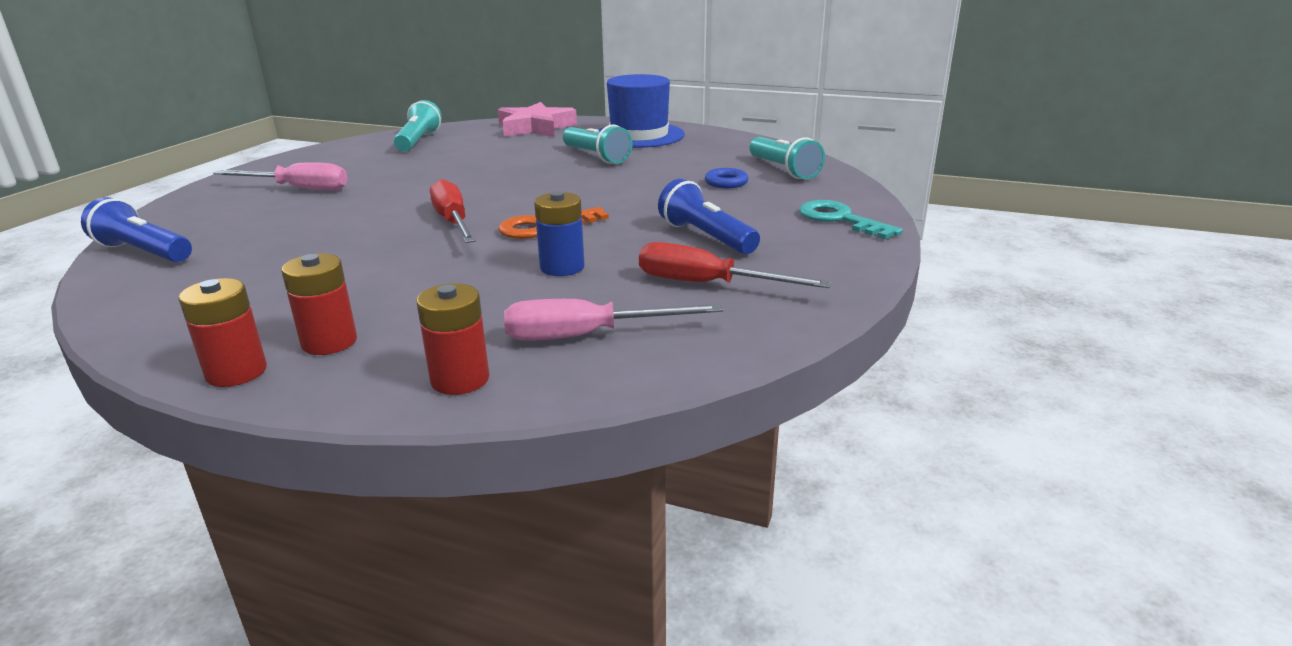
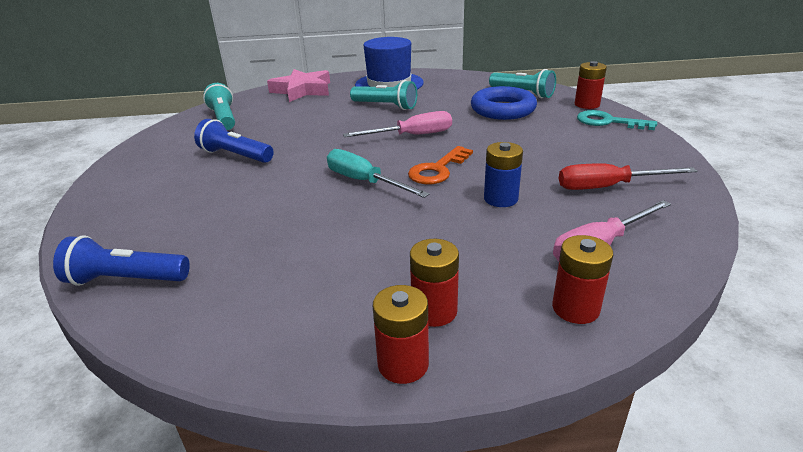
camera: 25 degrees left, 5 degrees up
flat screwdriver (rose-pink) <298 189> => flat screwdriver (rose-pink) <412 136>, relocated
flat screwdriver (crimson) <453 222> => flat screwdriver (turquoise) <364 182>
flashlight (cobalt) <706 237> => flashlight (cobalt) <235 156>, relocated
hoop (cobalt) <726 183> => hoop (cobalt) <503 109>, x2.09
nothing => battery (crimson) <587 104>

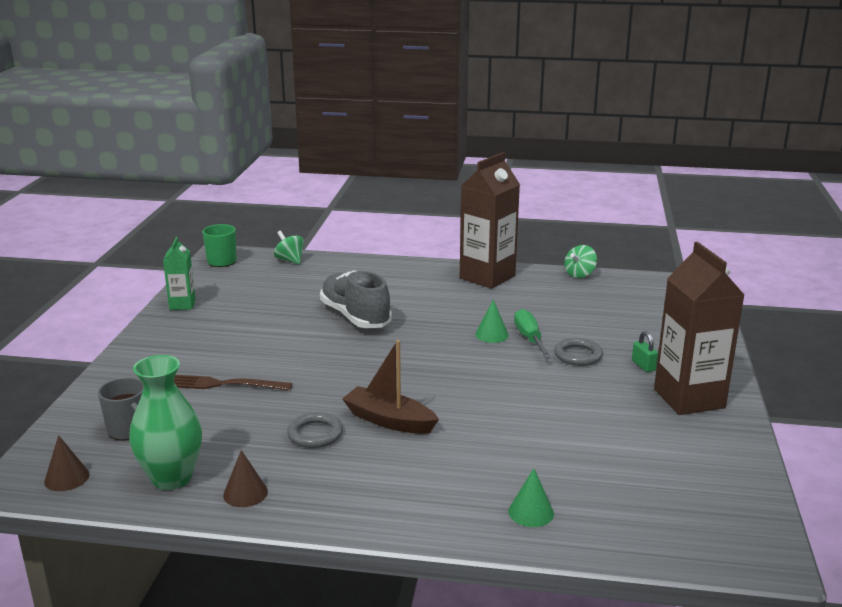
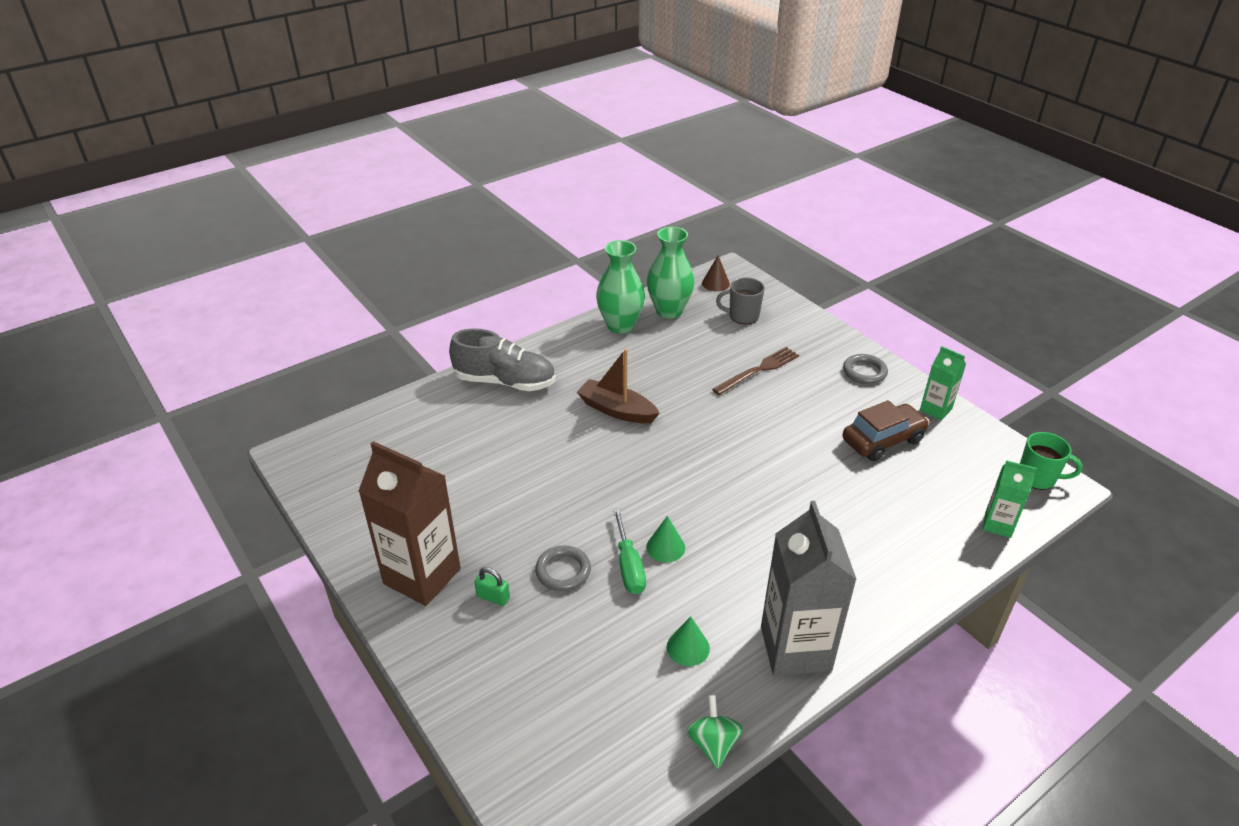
camera: 135 degrees right, 15 degrees up
cone (brown) <245 493> => flower vase (leaf-green) <620 325>
spinning top (leaf-green) <290 260> => milk carton (leaf-green) <997 524>
hoop (ash-grey) <315 434> => hoop (ash-grey) <864 372>, relocated
lace-up shoe (ash-grey) <355 317> => lace-up shoe (ash-grey) <505 382>, relocated
boat (brown) <389 420> => boat (brown) <617 410>, 135 degrees counterclockwise
milk carton (brown) <487 277> => milk carton (ash-grey) <795 648>
cone (leaf-green) <531 512> => cone (leaf-green) <688 647>, relocated
flat screwdriver (leaf-green) <529 338> => flat screwdriver (leaf-green) <628 566>, 45 degrees clockwise
nothing => toy car (brown) <883 440>

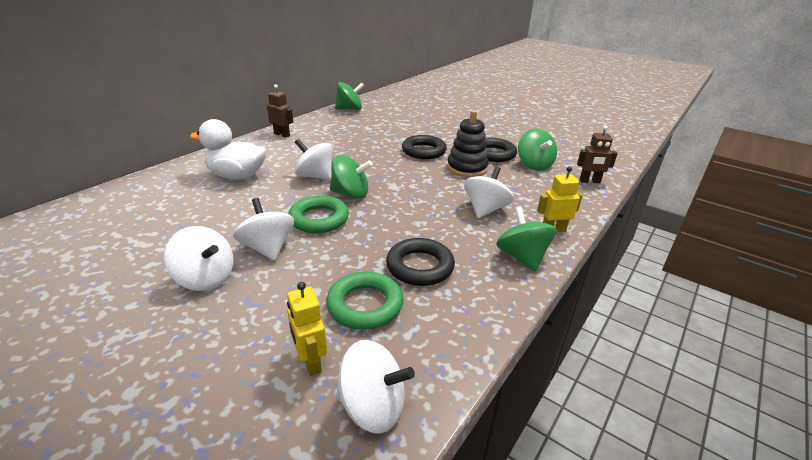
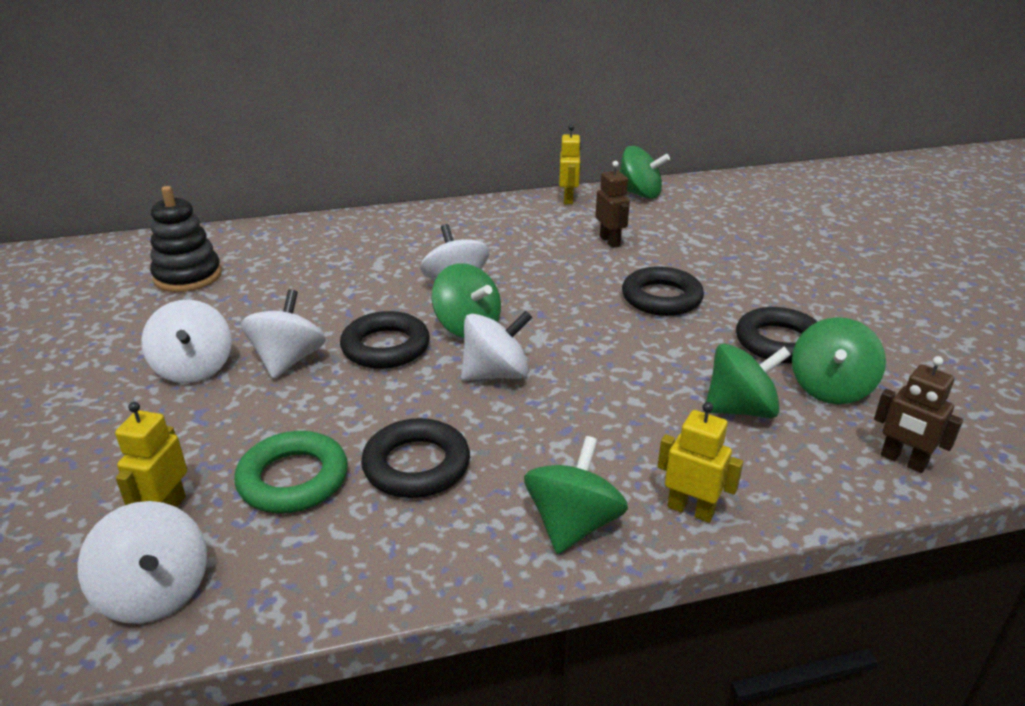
camera: 40 degrees right, 0 degrees up
duck (pure white) <237 176> => nothing
robot (brown) <282 135> => robot (brown) <610 241>, relocated
hoop (leaf-green) <319 219> => hoop (black) <385 347>
stacking toy (black) <467 168> => stacking toy (black) <188 276>, relocated
spinning top (pure white) <485 209> => spinning top (pure white) <496 374>, relocated
nothing => robot (bright yellow) <568 199>
nothing => spinning top (leaf-green) <740 409>

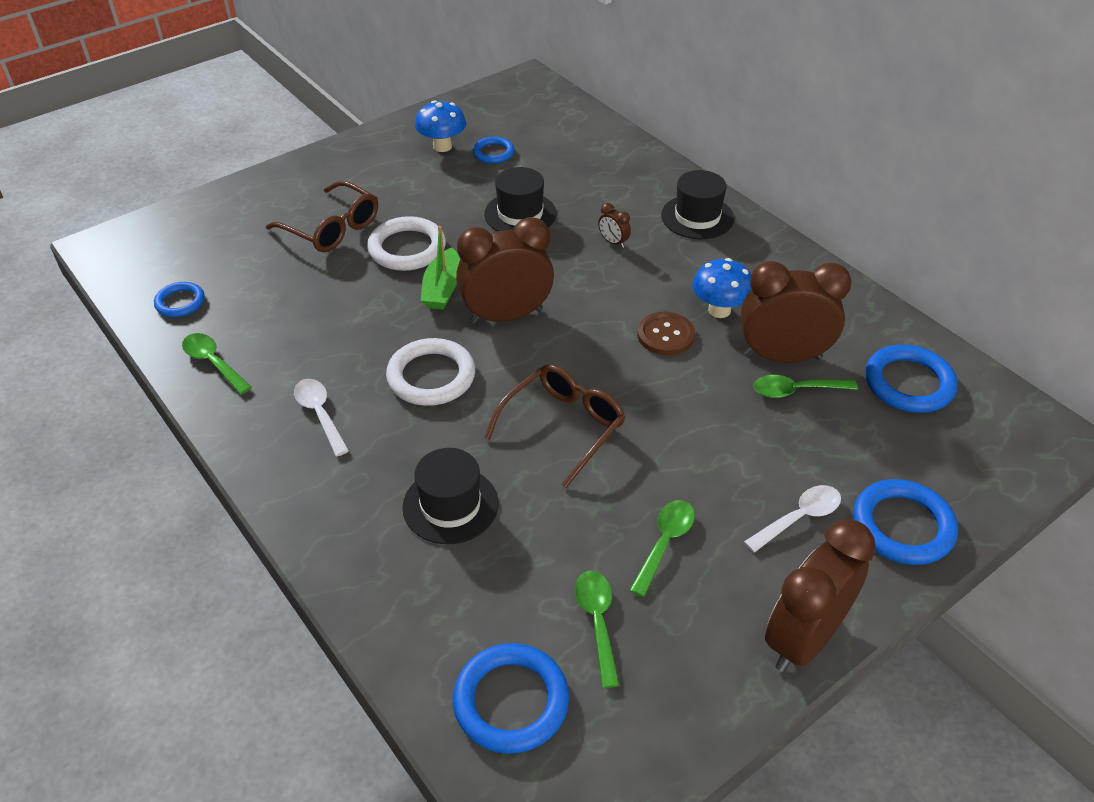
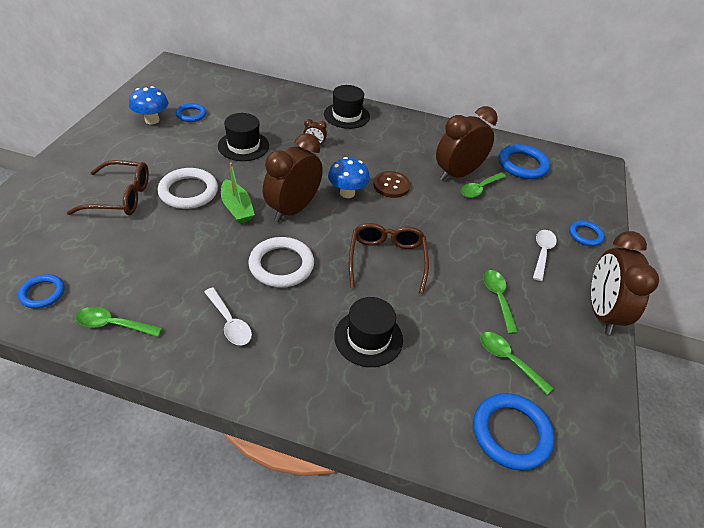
camera: 40 degrees left, 0 degrees up
tablespoon (pure white) <320 414> => tablespoon (pure white) <229 323>, 150 degrees counterclockwise
mushroom (cobalt) <719 310> => mushroom (cobalt) <347 193>, relocated
hoop (cobalt) <902 526> => hoop (cobalt) <585 235>, x0.60

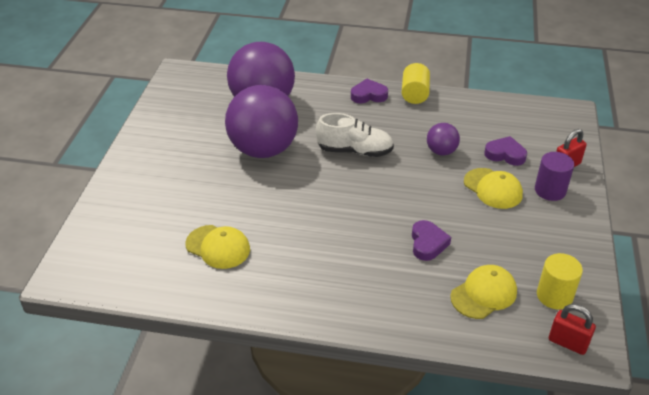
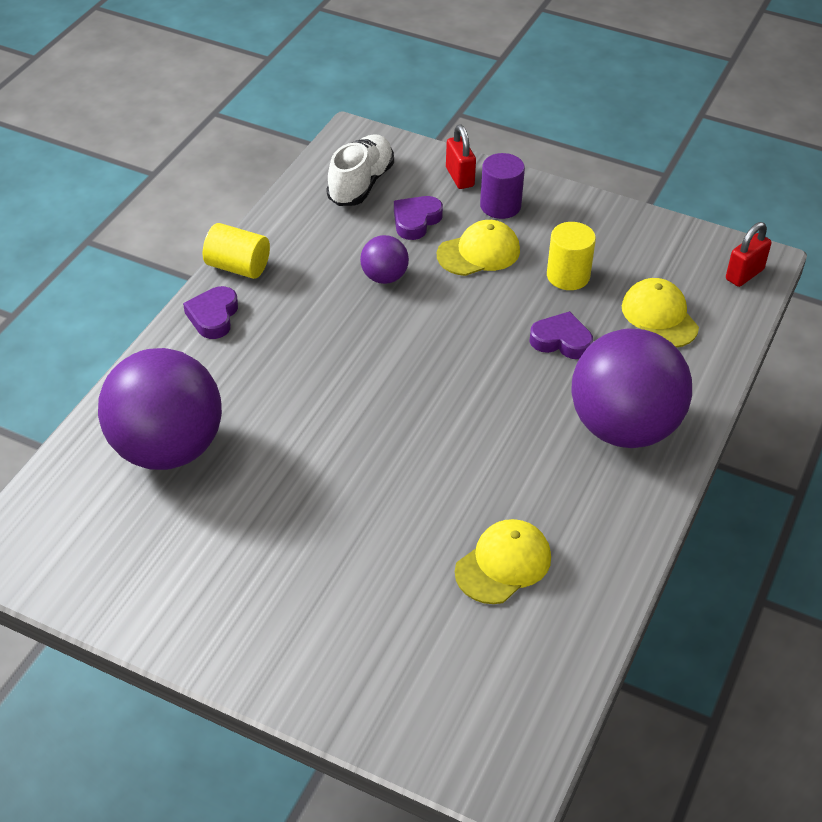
camera: 75 degrees left, 5 degrees up
sphere (purple) <263 150> => sphere (purple) <623 428>, relocated
lace-up shoe (pure white) <355 151> => lace-up shoe (pure white) <361 184>, relocated
cylinder (bright yellow) <554 296> => cylinder (bright yellow) <568 276>, relocated

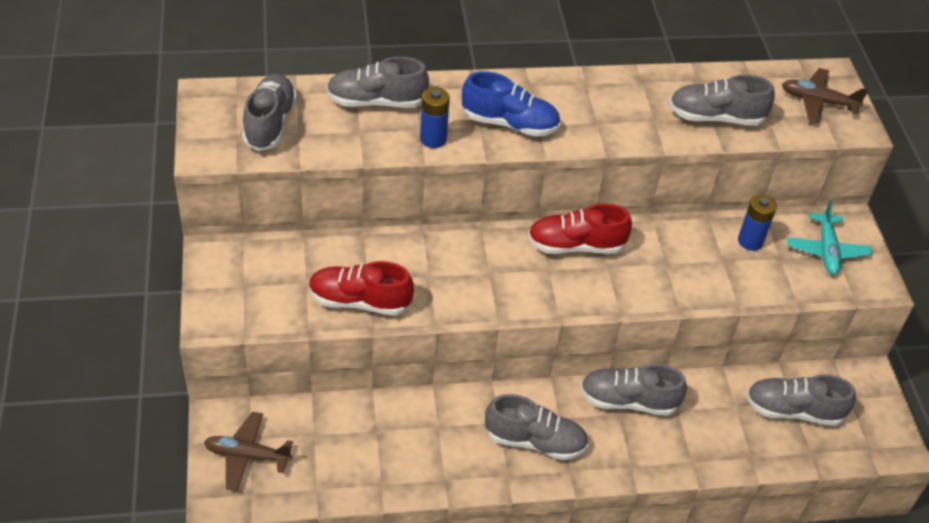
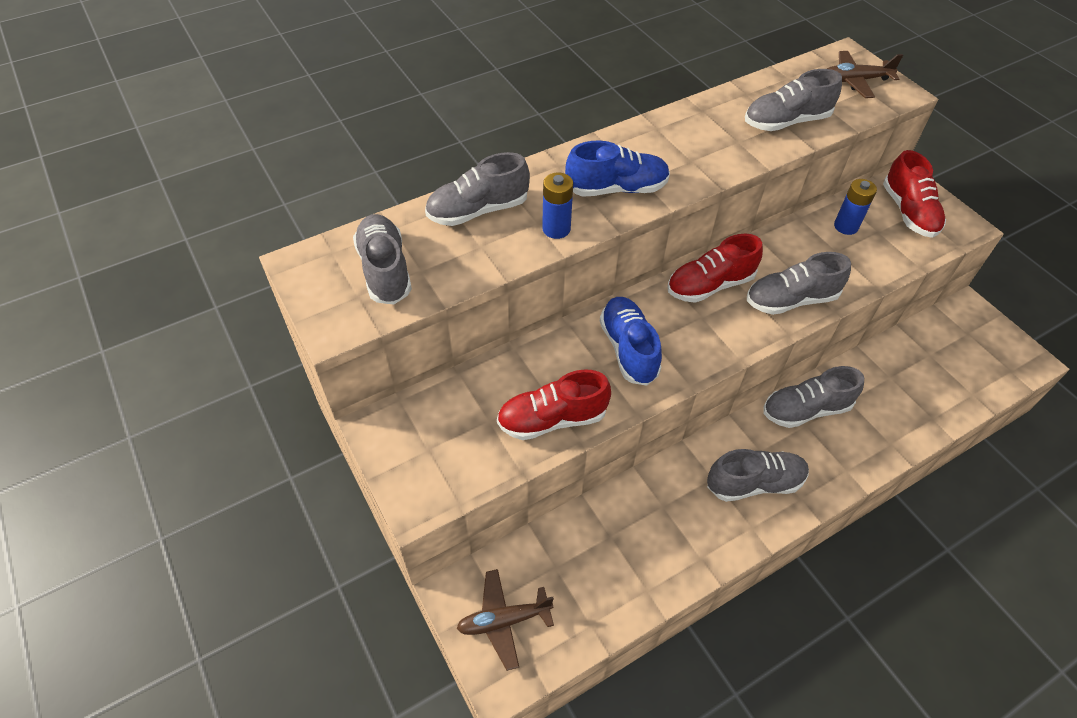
camera: 20 degrees left, 5 degrees up
lace-up shoe (ash-grey) <793 410> => lace-up shoe (ash-grey) <791 300>, relocated
toy plane (turquoise) <826 250> => lace-up shoe (crimson) <908 212>
nothing => lace-up shoe (cobalt) <628 349>

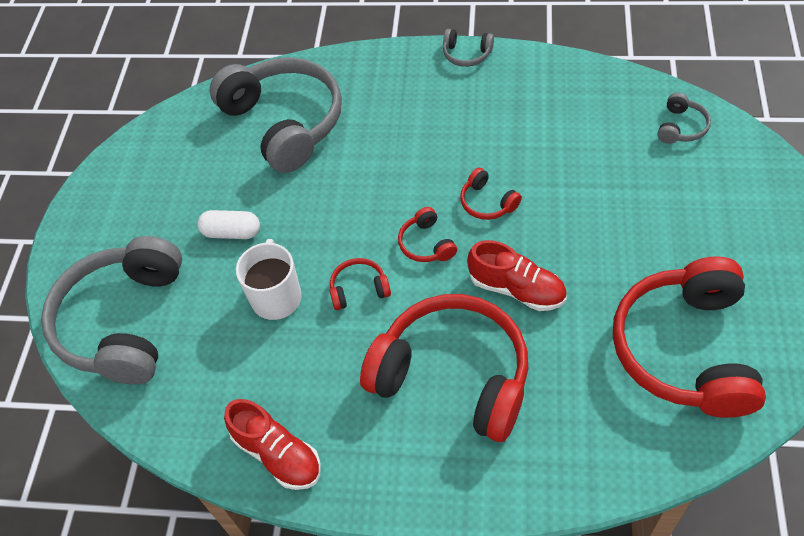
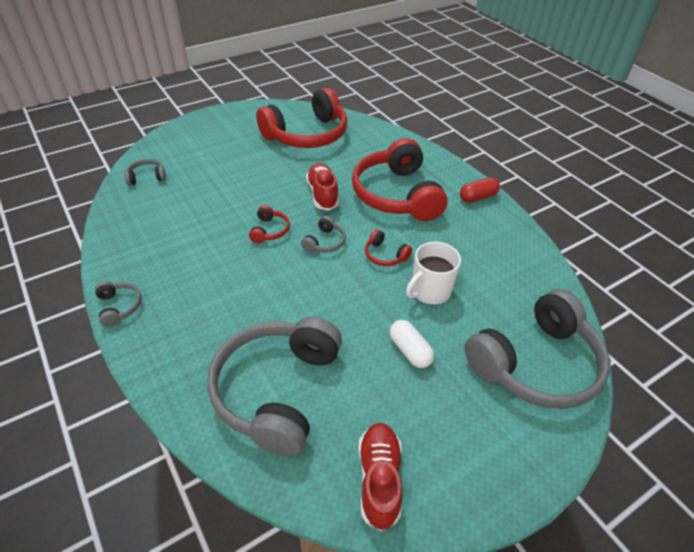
camera: 135 degrees left, 10 degrees down
lace-up shoe (crimson) <277 454> => lace-up shoe (crimson) <379 479>, relocated
headphones (crimson) <426 244> => headphones (ash-grey) <325 242>
nothing => pill (crimson) <477 197>

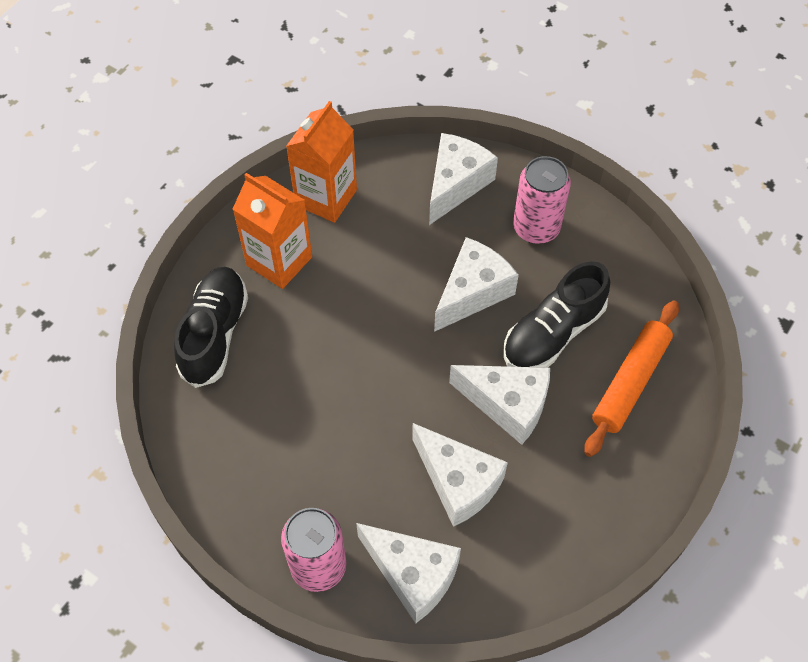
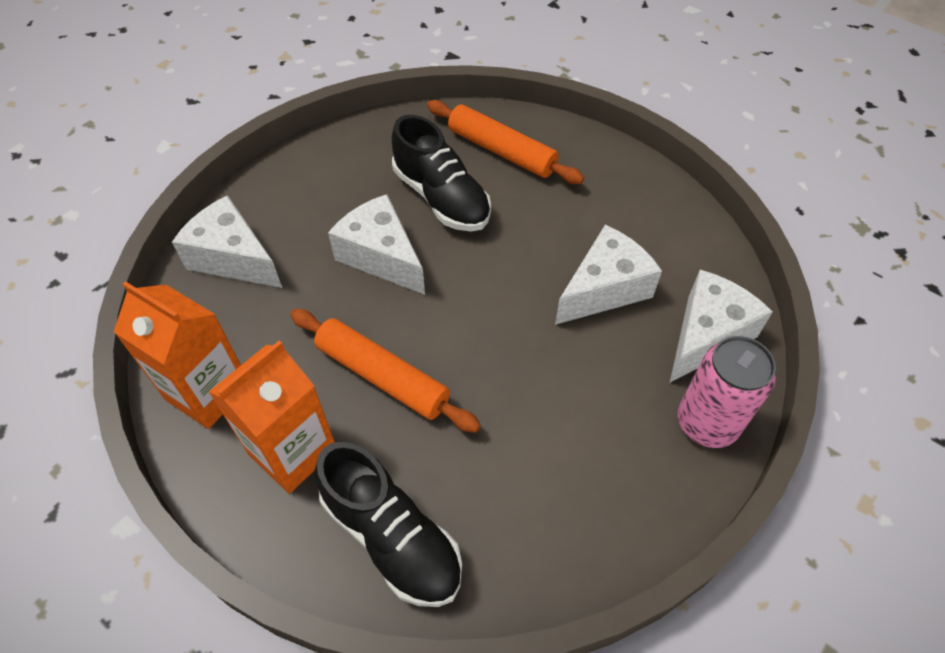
camera: 85 degrees left, 5 degrees down
lace-up shoe (black) <215 334> => lace-up shoe (black) <391 537>, 150 degrees counterclockwise
cheese wedge (pure white) <507 405> => nothing
tin (rose-pink) <536 228> => nothing
nothing => dough roller (bright orange) <382 376>

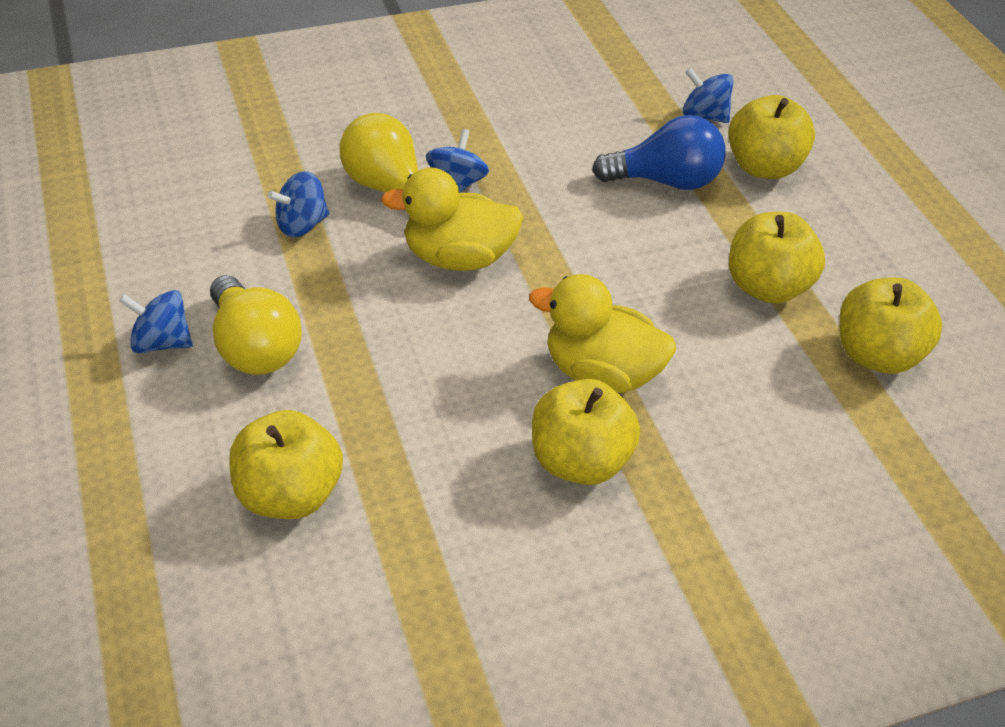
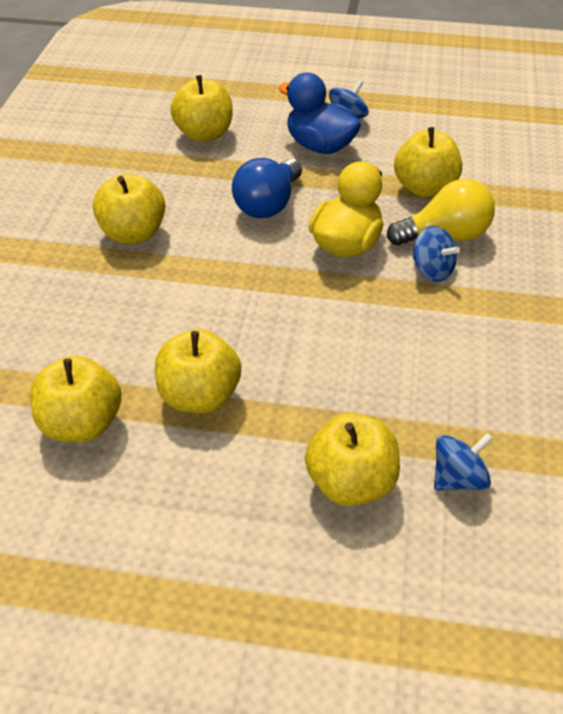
camera: 120 degrees right, 0 degrees up
bulb (bright yellow) <254 347> => duck (cobalt) <320 146>
spinning top (cobalt) <302 225> => toy apple (bright yellow) <424 188>
duck (bright yellow) <601 373> => nothing
bulb (cobalt) <665 181> => bulb (cobalt) <268 204>, relocated

